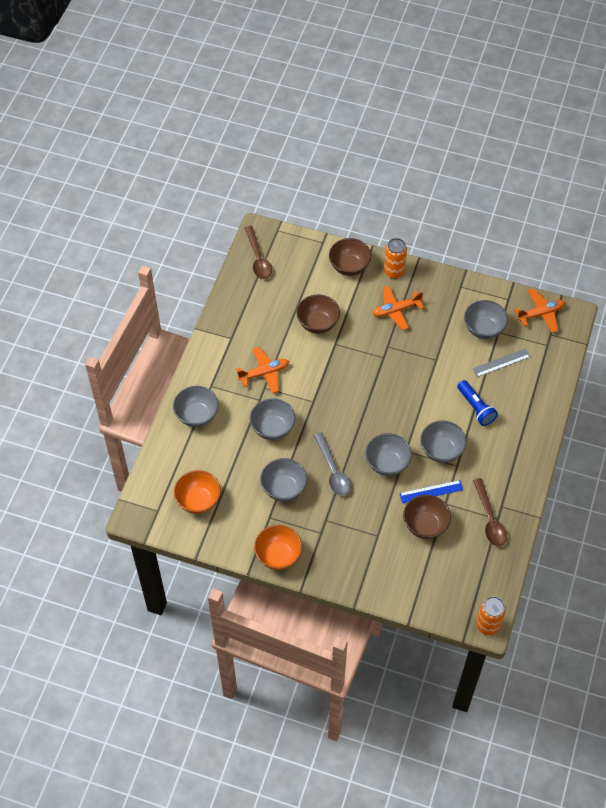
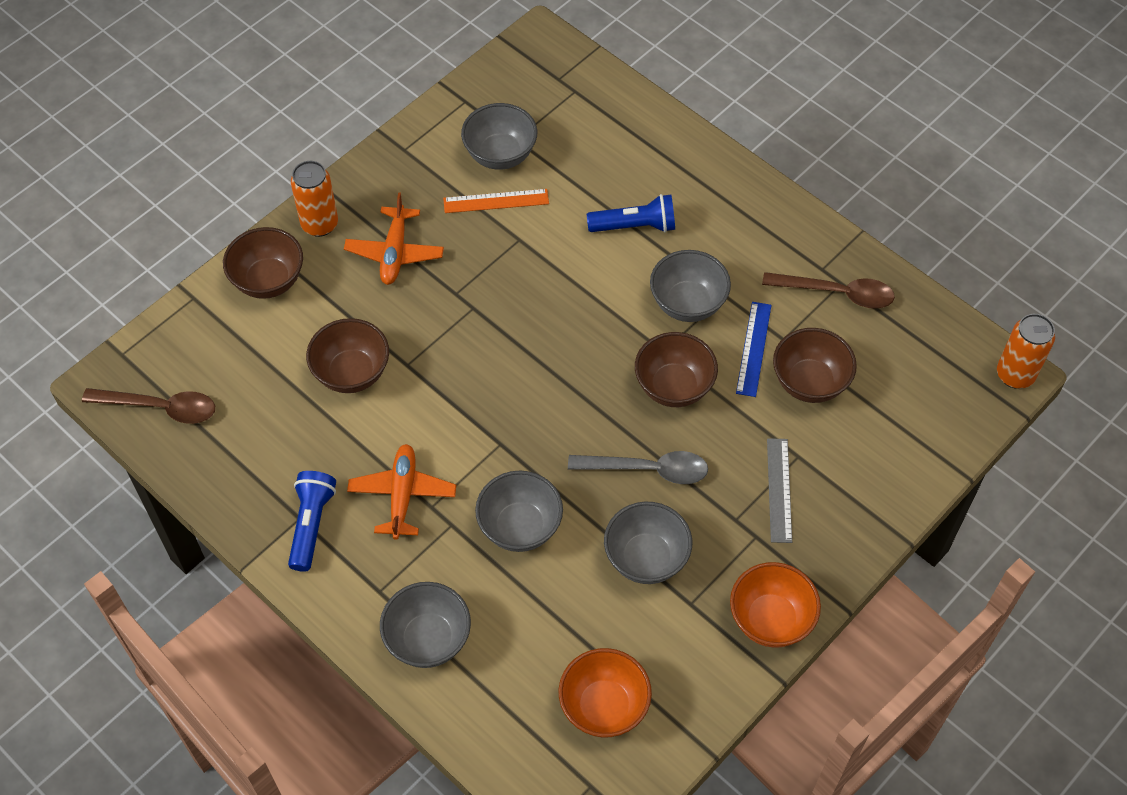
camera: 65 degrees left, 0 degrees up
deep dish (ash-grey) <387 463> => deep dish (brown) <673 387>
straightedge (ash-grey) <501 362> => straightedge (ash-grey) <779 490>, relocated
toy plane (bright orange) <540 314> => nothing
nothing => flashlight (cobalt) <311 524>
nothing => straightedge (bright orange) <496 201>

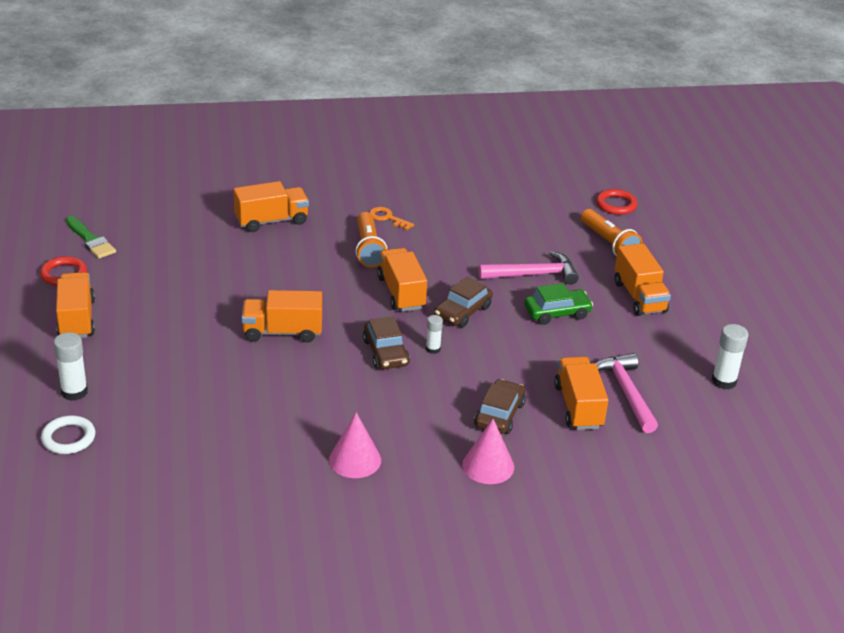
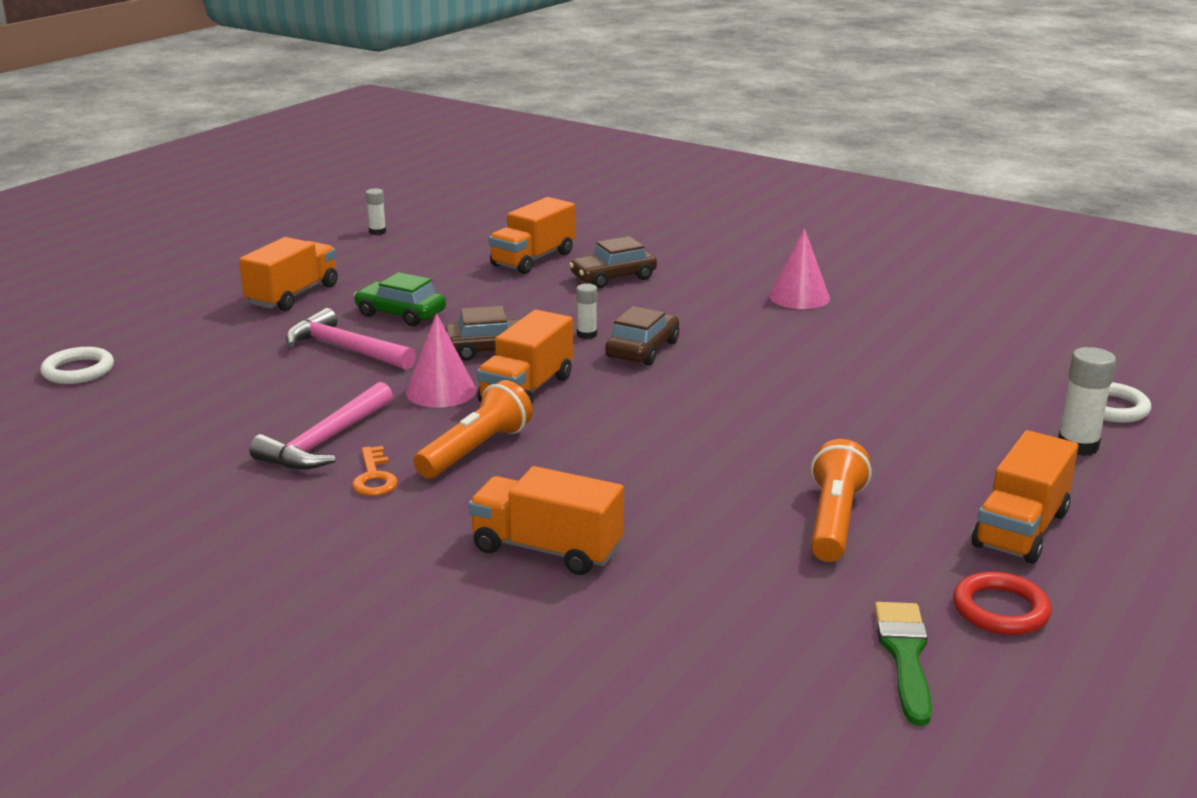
camera: 135 degrees left, 10 degrees down
lorry (bright orange) <282 332> => nothing
cone (rose-pink) <488 466> => cone (rose-pink) <441 391>, relocated
flashlight (bright orange) <608 243> => flashlight (bright orange) <834 520>, relocated
hoop (crimson) <616 205> => hoop (pure white) <78 370>
claw hammer (rose-pink) <626 392> => claw hammer (rose-pink) <325 442>, relocated
stick of glue (pure white) <724 381> => stick of glue (pure white) <377 232>, x0.60

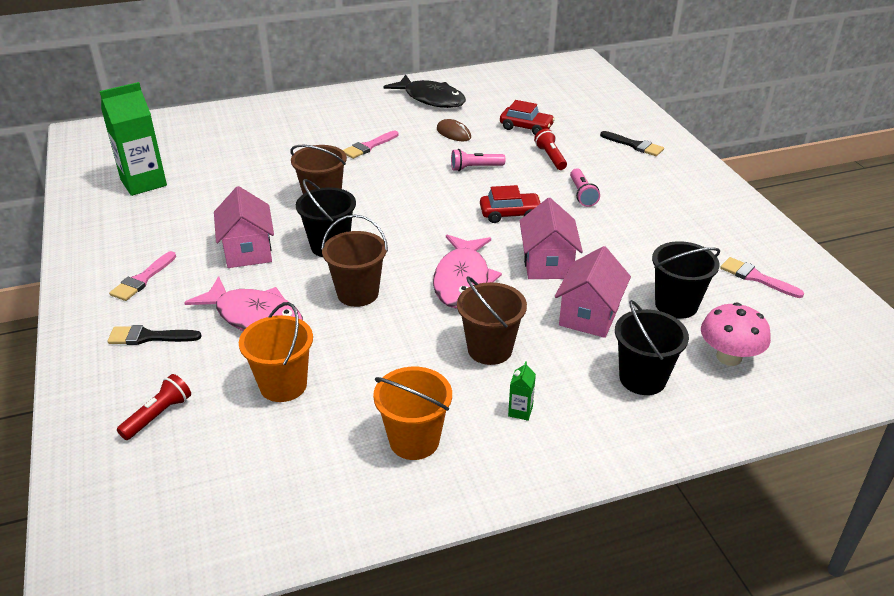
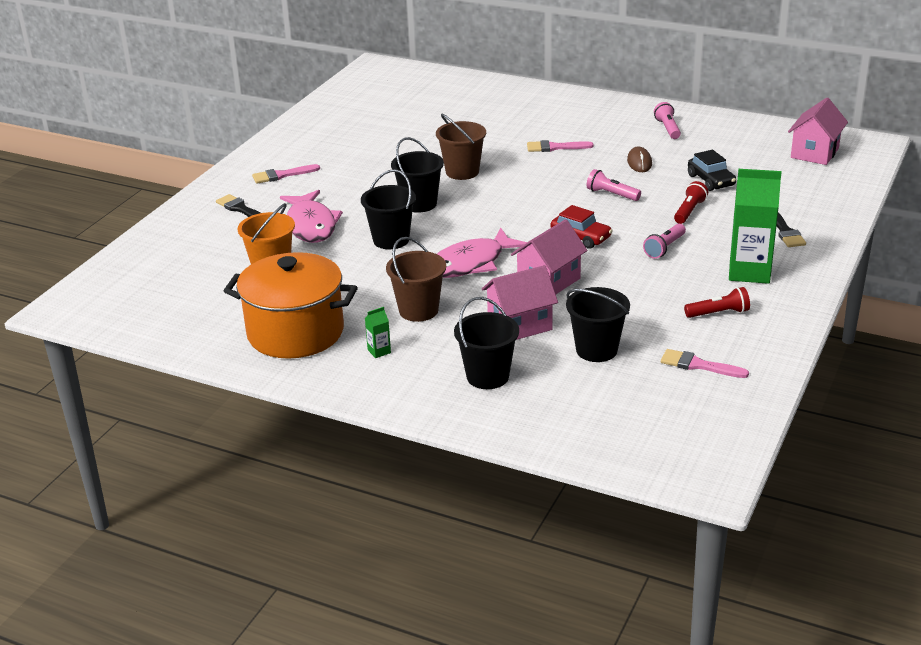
camera: 45 degrees right, 5 degrees down
milk carton (leaf-green) <143 183> => milk carton (leaf-green) <749 272>, relocated
flashlight (crimson) <158 415> => flashlight (crimson) <718 313>, relocated
cottage (rose-pink) <248 251> => cottage (rose-pink) <814 153>, relocated
sand bucket (brown) <358 293> => sand bucket (black) <391 240>
sand bucket (bright orange) <414 440> => pot (bright orange) <295 332>
toy fish (black) <431 99> => flashlight (rose-pink) <668 128>
toy car (crimson) <526 127> => toy car (black) <711 180>
mushroom (rose-pink) <729 357> => nothing
brush (rose-pink) <756 277> => brush (rose-pink) <698 365>, 60 degrees counterclockwise

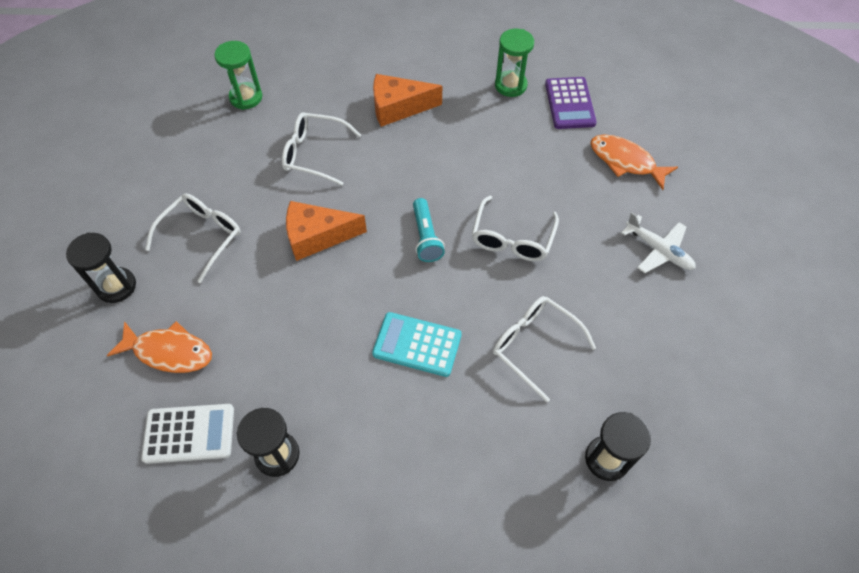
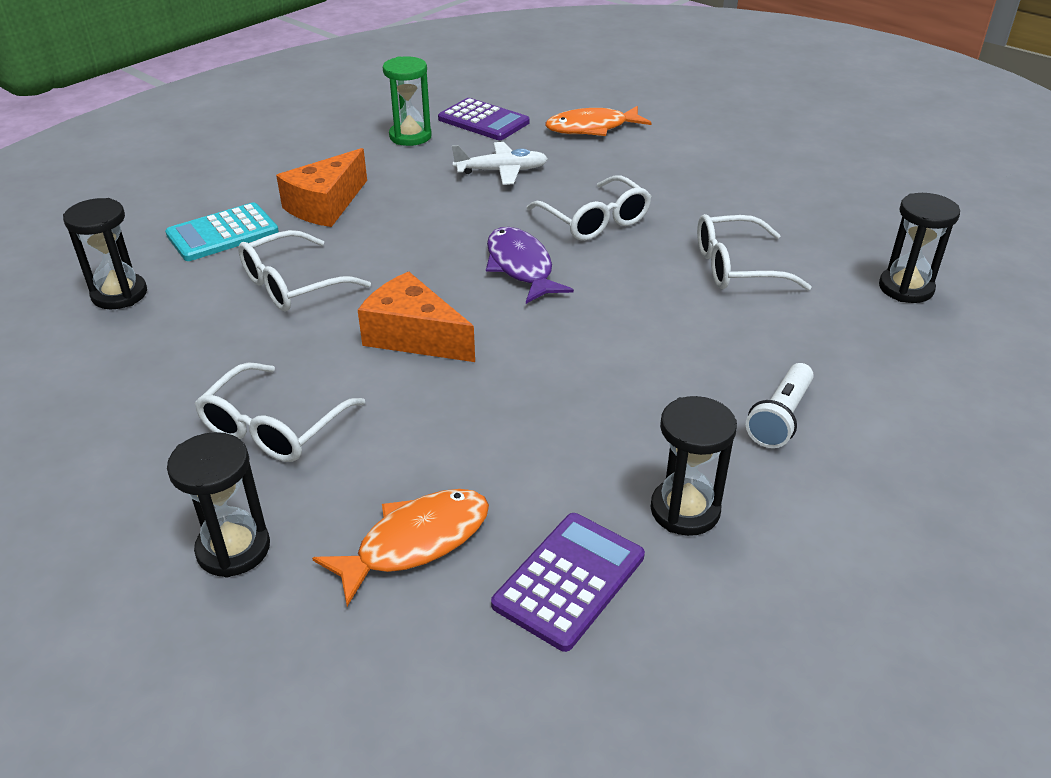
camera: 50 degrees left, 20 degrees down
adding machine (pure white) <189 433> => adding machine (purple) <569 580>
eyeglasses (pure white) <202 236> => eyeglasses (pure white) <274 427>, 135 degrees counterclockwise
sandglass (leaf-green) <246 97> => sandglass (black) <119 294>
cheese wedge (bright orange) <317 236> => cheese wedge (bright orange) <413 336>, 90 degrees clockwise
adding machine (turquoise) <417 344> => adding machine (turquoise) <222 233>, relocated
flashlight (turquoise) <426 237> => toy fish (purple) <521 267>
toy plane (pure white) <658 250> => toy plane (pure white) <501 171>, relocated
nothing => flashlight (pure white) <780 417>

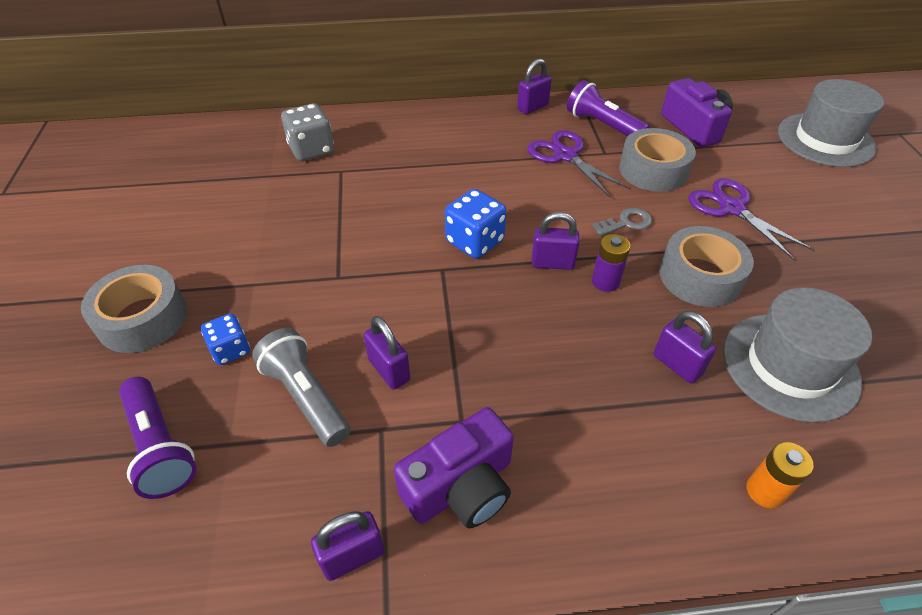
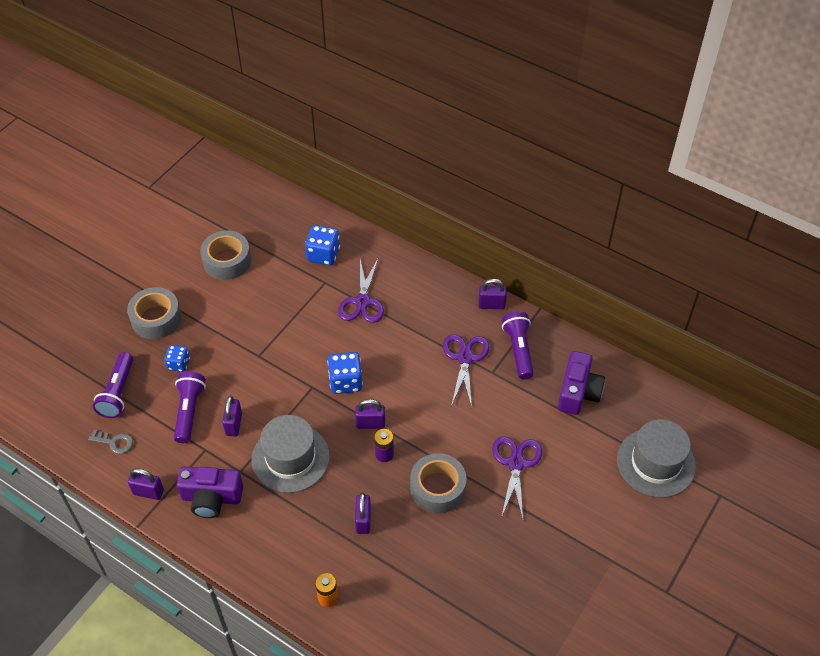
camera: 40 degrees right, 5 degrees up
flashlight (ash-grey) <306 396> => flashlight (purple) <189 411>
game die (ash-grey) <311 150> => game die (cobalt) <323 255>
small lock (purple) <552 263> => small lock (purple) <370 424>, 45 degrees counterclockwise
door key (ash-grey) <626 223> => door key (ash-grey) <115 442>, relocated
roll of tape (ash-grey) <653 170> => roll of tape (ash-grey) <227 261>, relocated
hat (ash-grey) <790 365> => hat (ash-grey) <290 458>, relocated
nothing => pair of scissors (purple) <362 302>

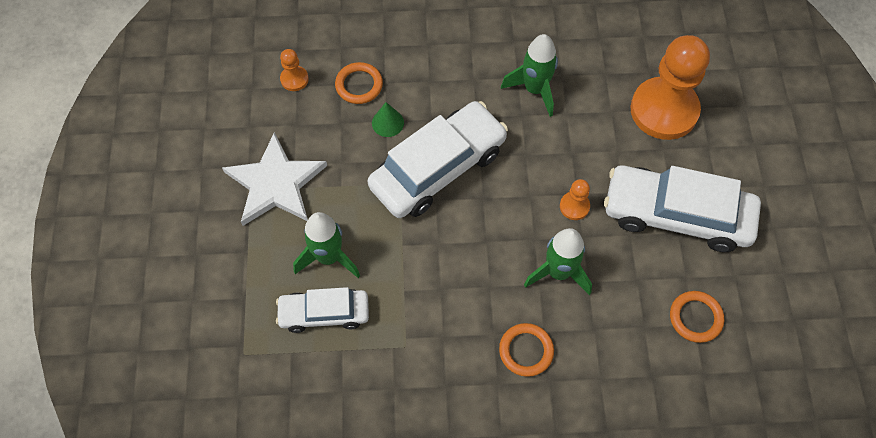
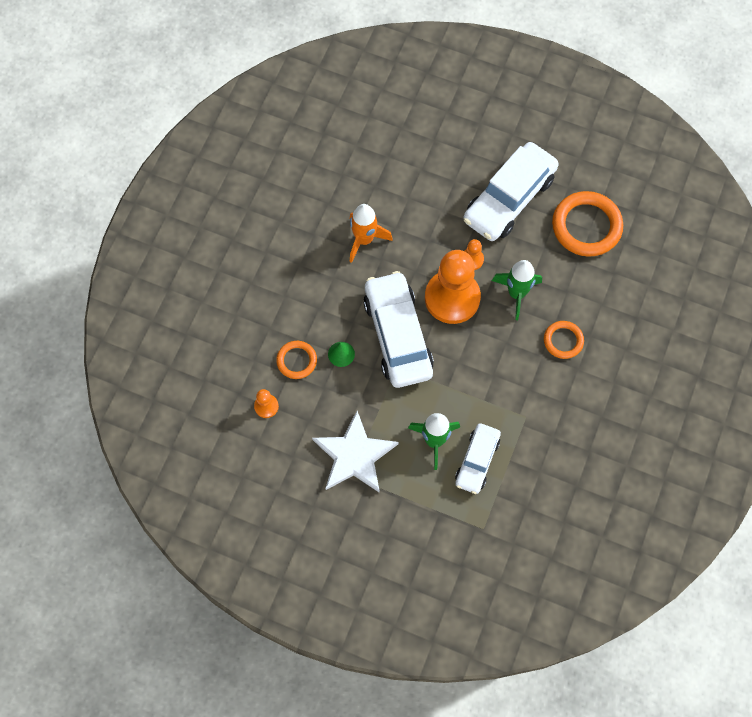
camera: 65 degrees left, 5 degrees up
spaceship (leaf-green) <534 89> => spaceship (bright orange) <364 240>
game pawn (bright orange) <664 110> => game pawn (bright orange) <452 298>, relocated
hoop (bright orange) <695 318> => hoop (bright orange) <586 226>, x1.81

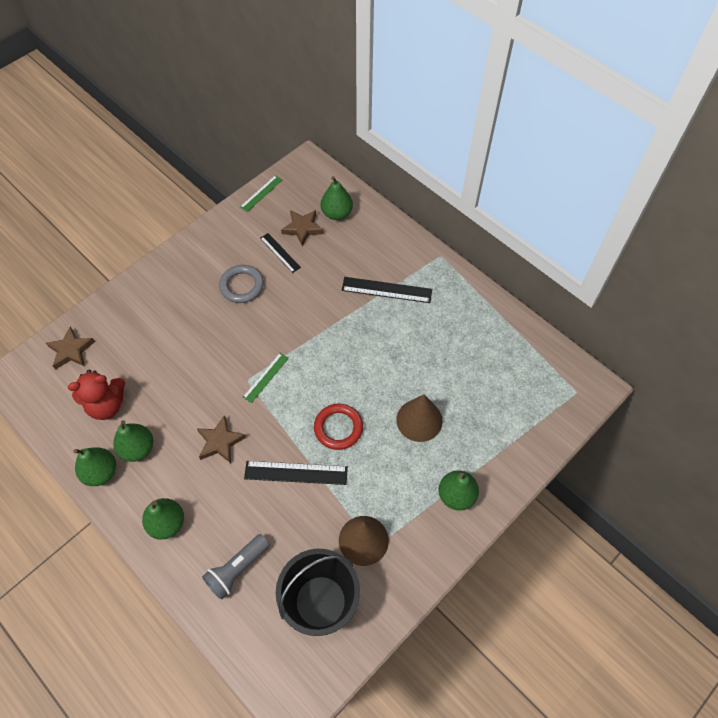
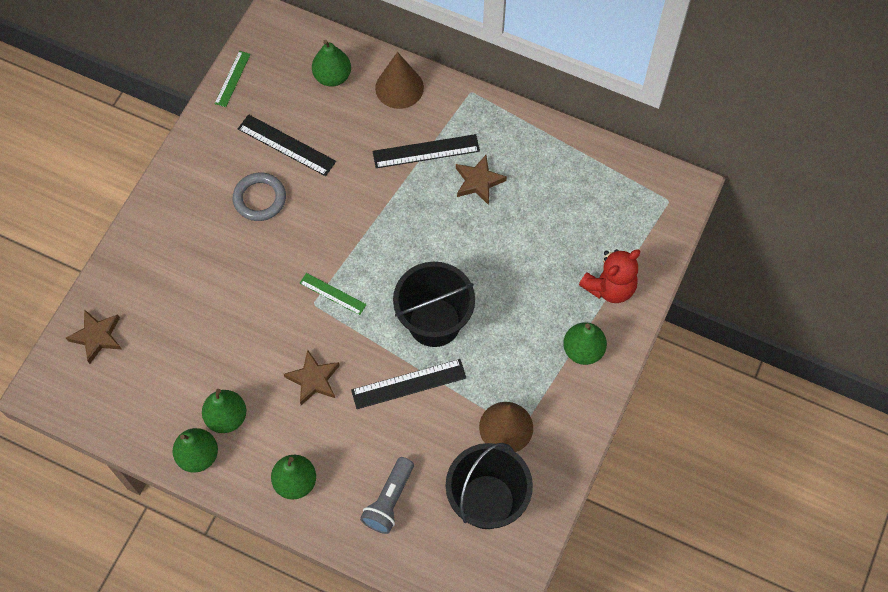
camera: 20 degrees left, 5 degrees up
teddy bear (crimson) <107 405> => teddy bear (crimson) <609 287>, relocated
straightedge (leaf-green) <266 377> => straightedge (leaf-green) <332 294>, 75 degrees counterclockwise
straightedge (black) <280 252> => straightedge (black) <286 145>, x1.57
star shape (brown) <302 228> => star shape (brown) <478 181>, relocated
hoop (crimson) <338 428> => sand bucket (black) <434 322>
cone (brown) <419 420> => cone (brown) <399 87>, relocated

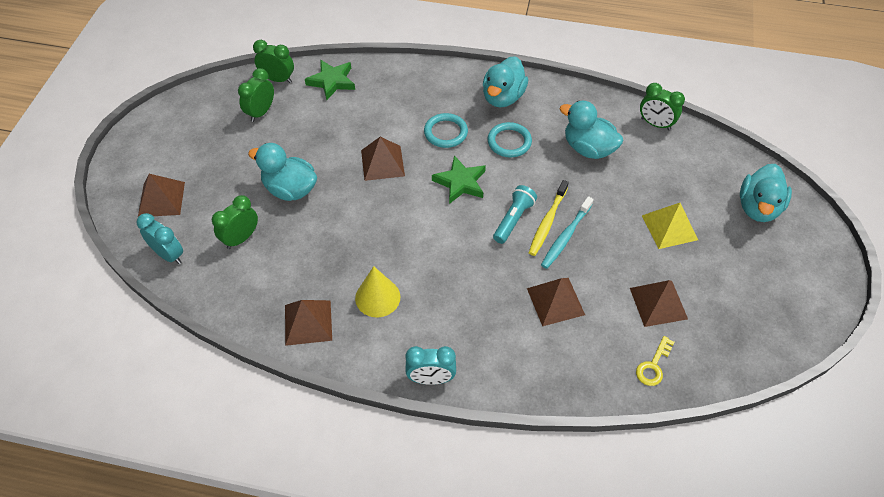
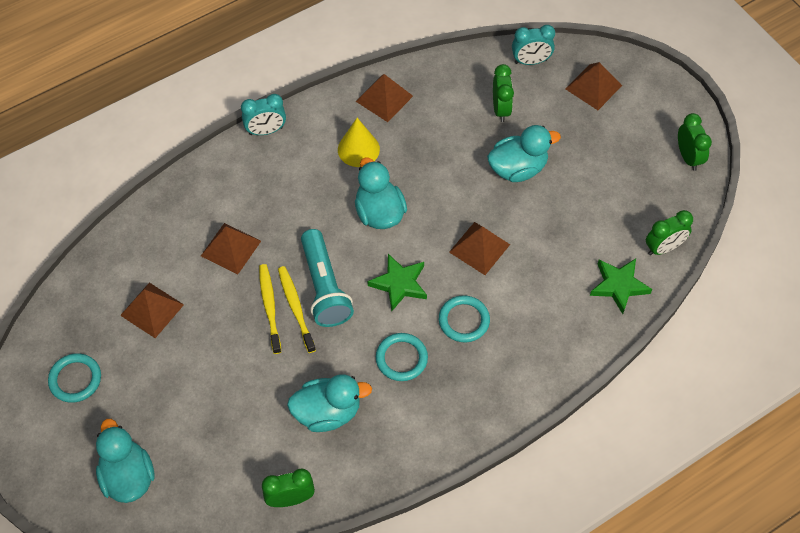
camera: 135 degrees right, 5 degrees up
bedside clock (leaf-green) <261 112> => bedside clock (leaf-green) <688 157>, relocated
bedside clock (turquoise) <431 378> => bedside clock (turquoise) <266 131>, 150 degrees counterclockwise
duck (turquoise) <503 97> => duck (turquoise) <379 213>, relocated
flashlight (turquoise) <513 219> => flashlight (turquoise) <324 287>, x1.54
toothbrush (turquoise) <565 236> => toothbrush (bright yellow) <270 307>
door key (bright yellow) <653 366> => nothing
pyramid (bright yellow) <669 227> => nothing
nothing => hoop (turquoise) <75 379>

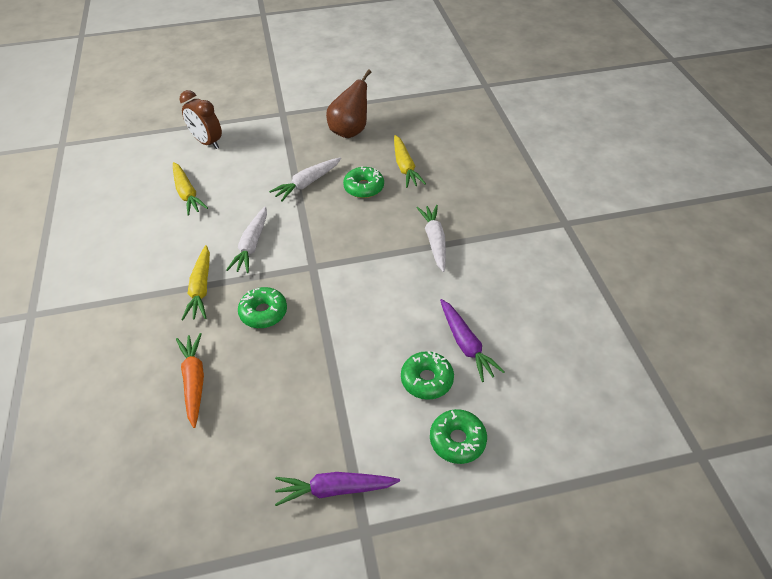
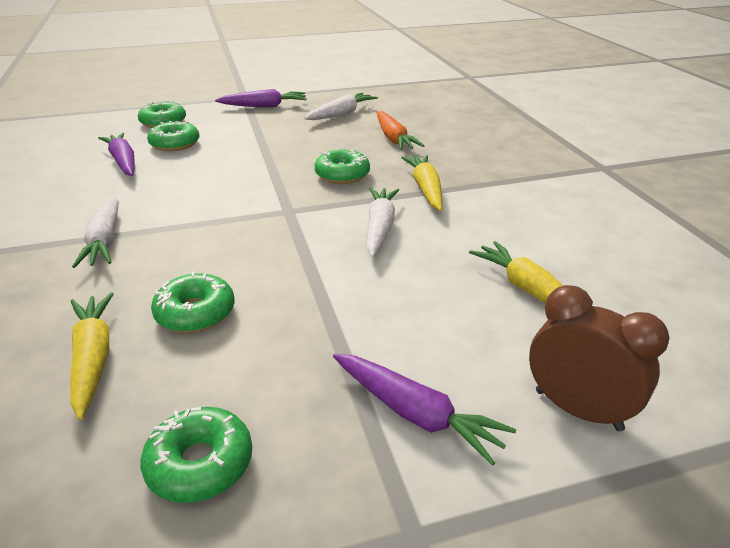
camera: 175 degrees right, 15 degrees down
toy carrot (pure white) <307 183> => toy carrot (pure white) <341 114>, relocated
pear fruit (brown) <350 131> => donut (leaf-green) <200 464>
nothing => toy carrot (purple) <416 414>

